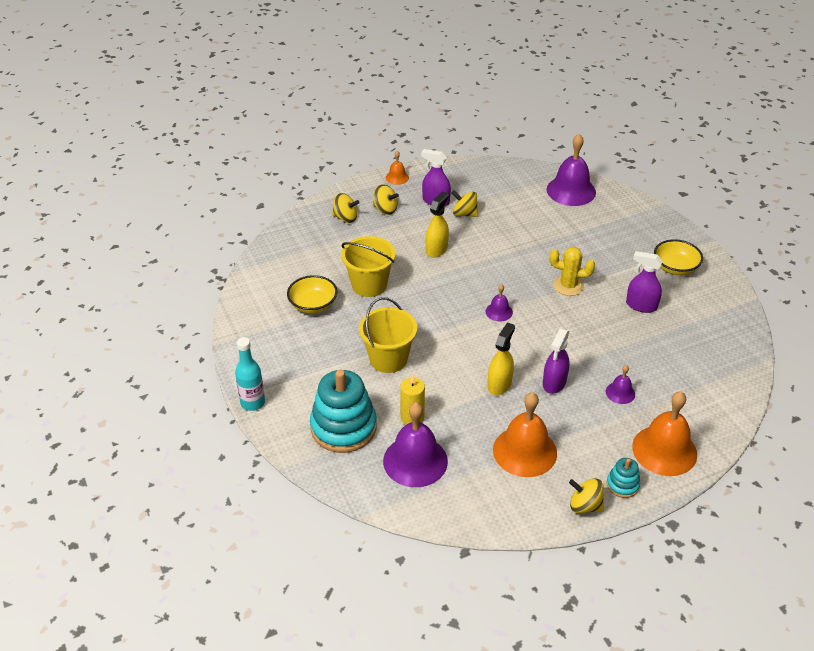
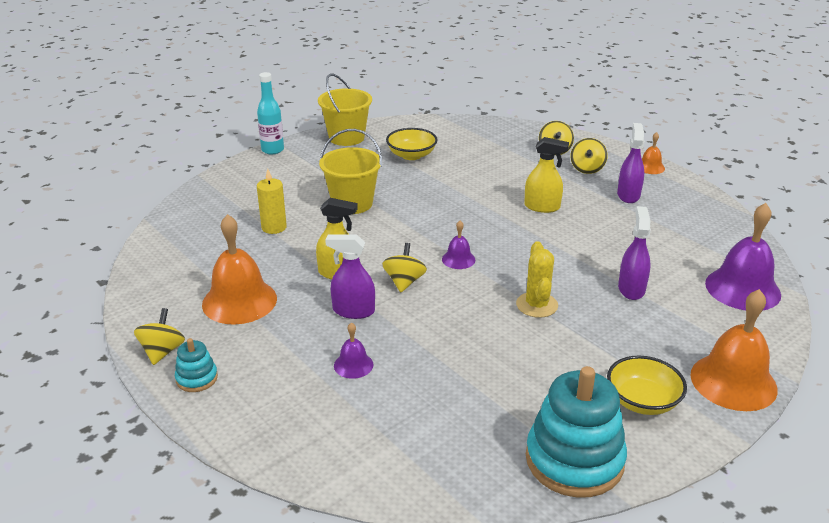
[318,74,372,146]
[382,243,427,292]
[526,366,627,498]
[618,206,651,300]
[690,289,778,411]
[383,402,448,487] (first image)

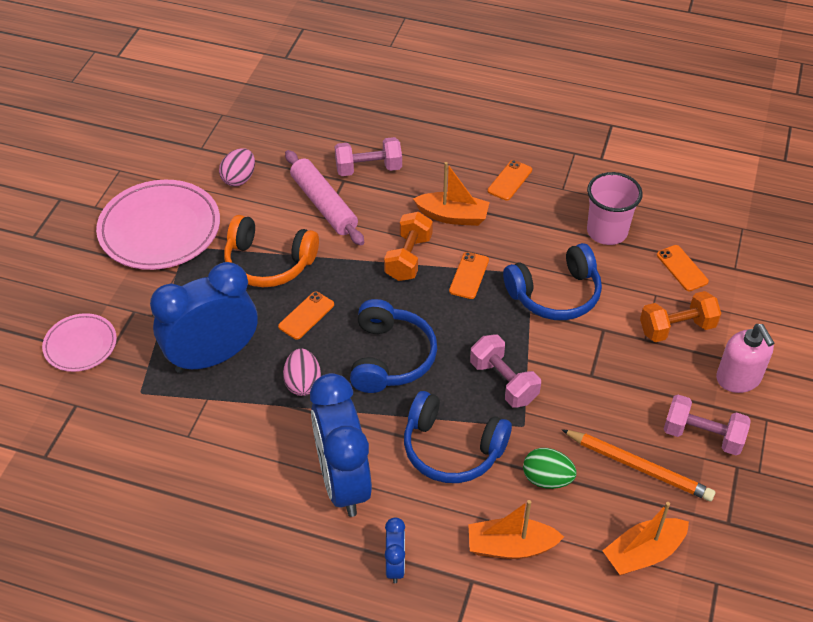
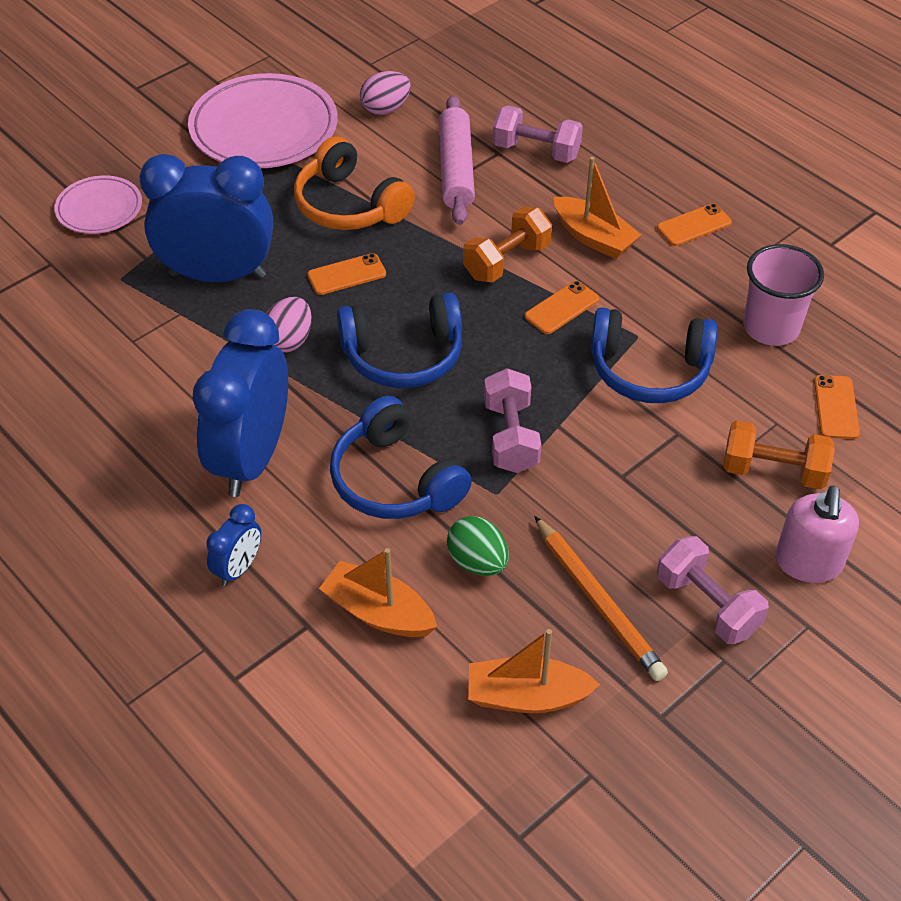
[337,293,462,388]

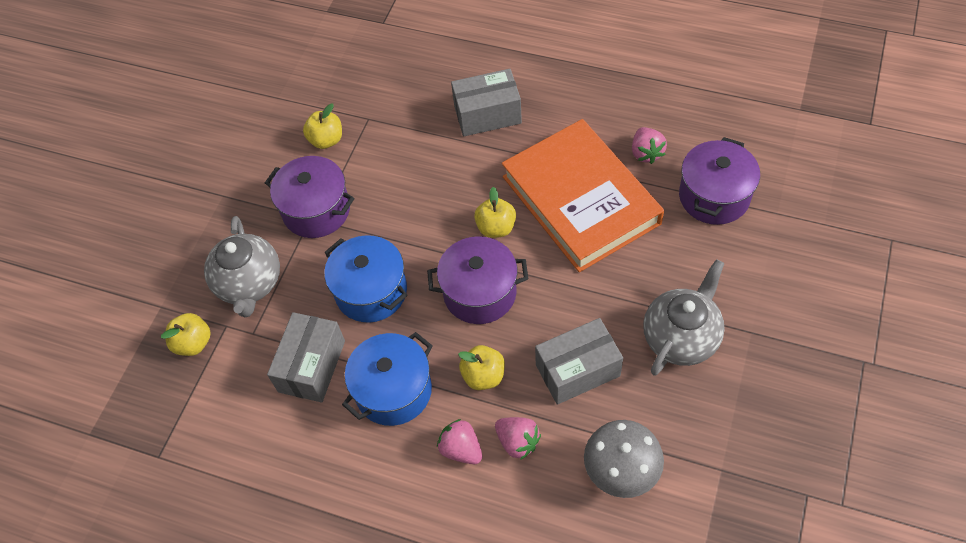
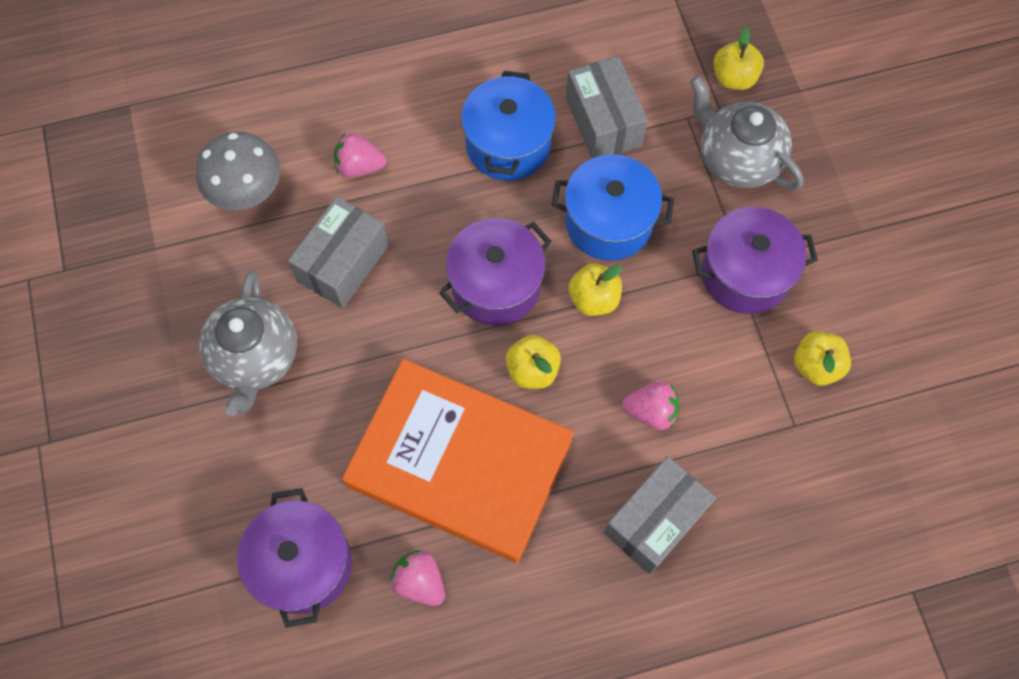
[569,263,622,316]
[622,381,680,430]

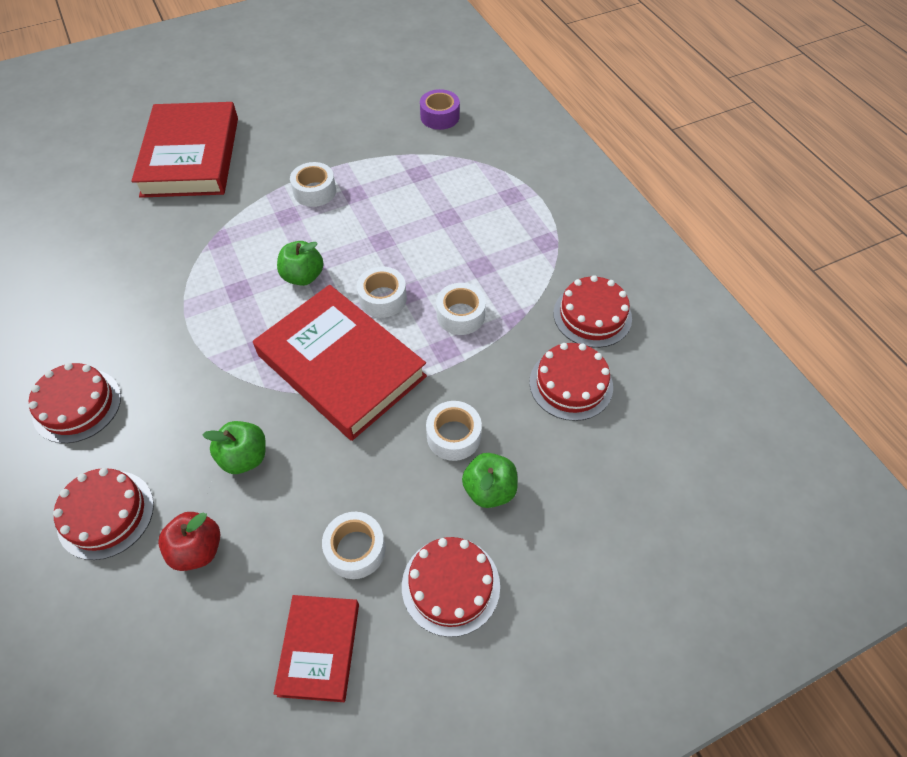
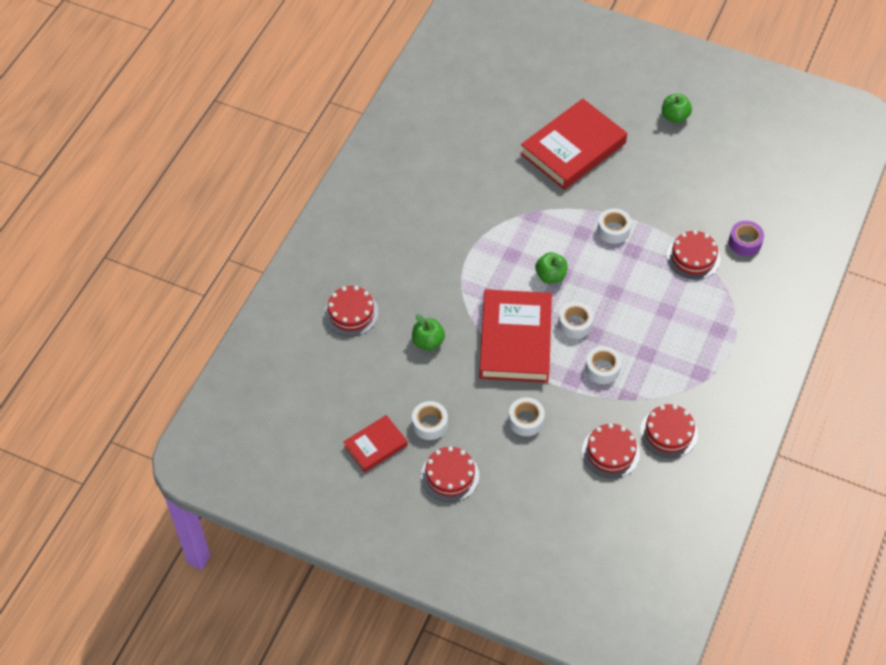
[662,94,692,123]
[667,230,720,280]
[158,512,220,571] (first image)

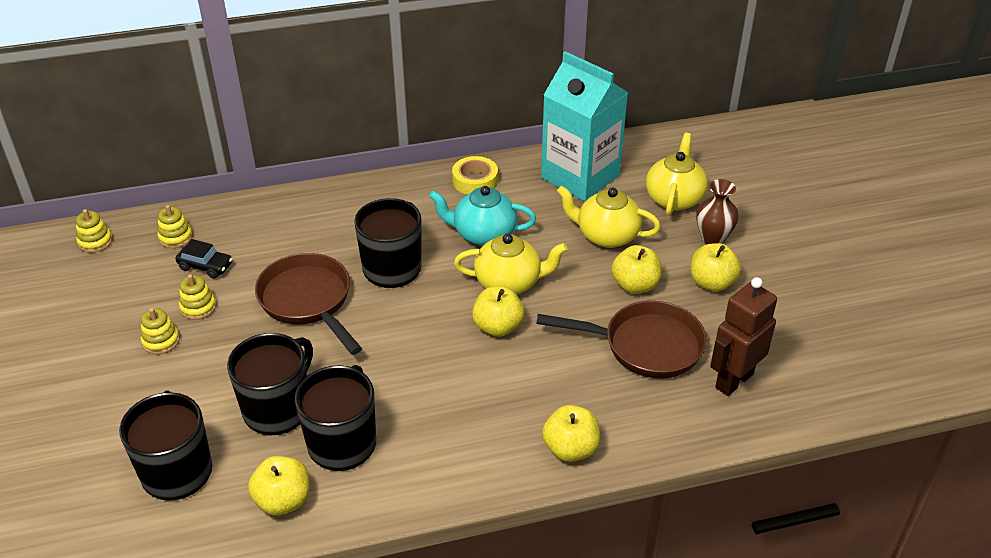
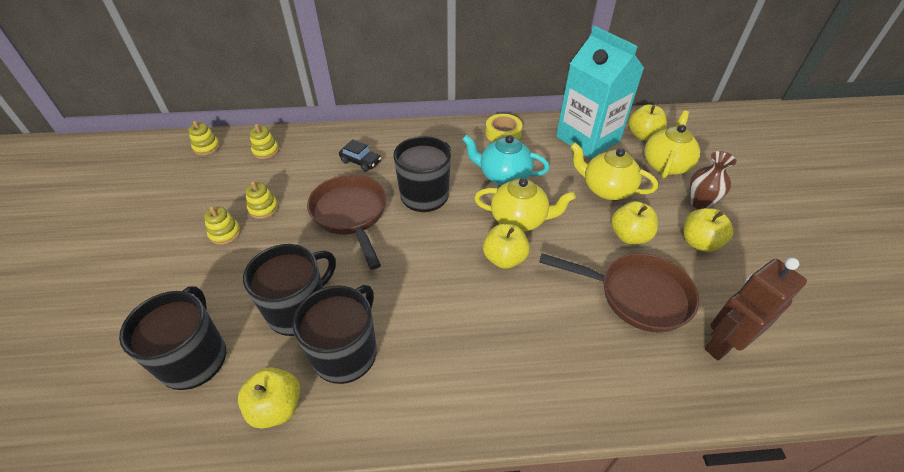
[339,139,381,172]
[629,104,667,140]

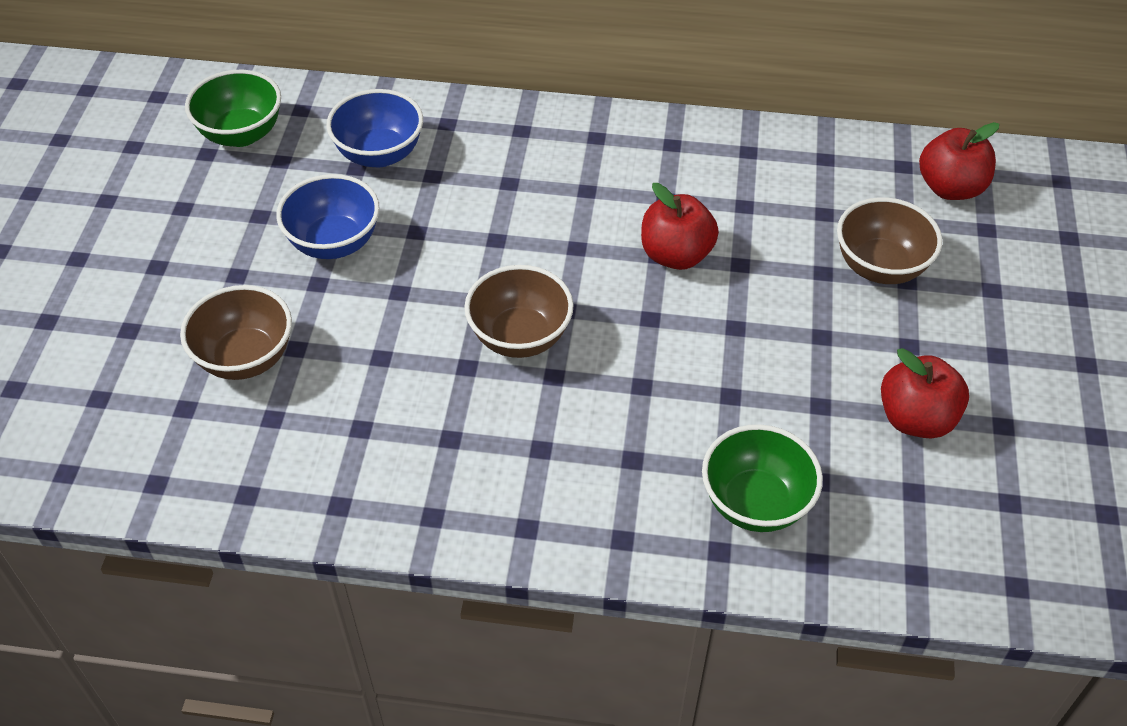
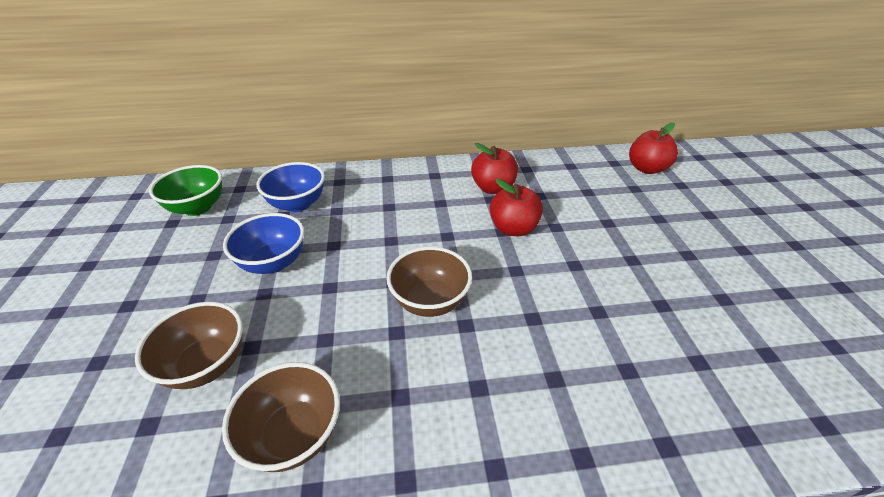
[222,362,340,472]
[471,143,518,194]
[702,424,823,532] (first image)

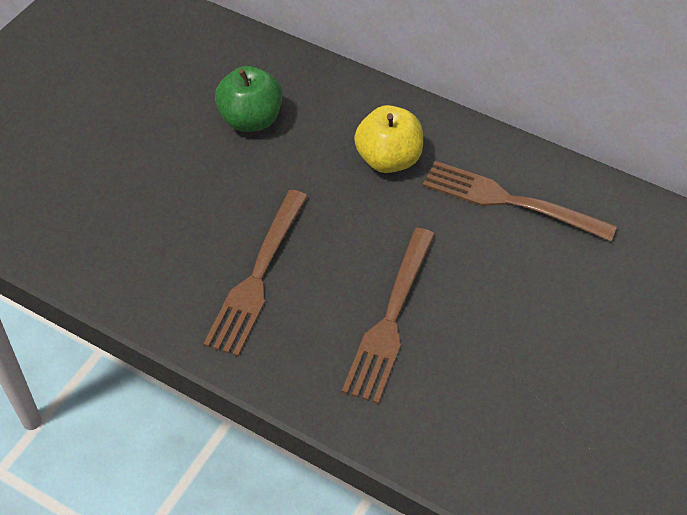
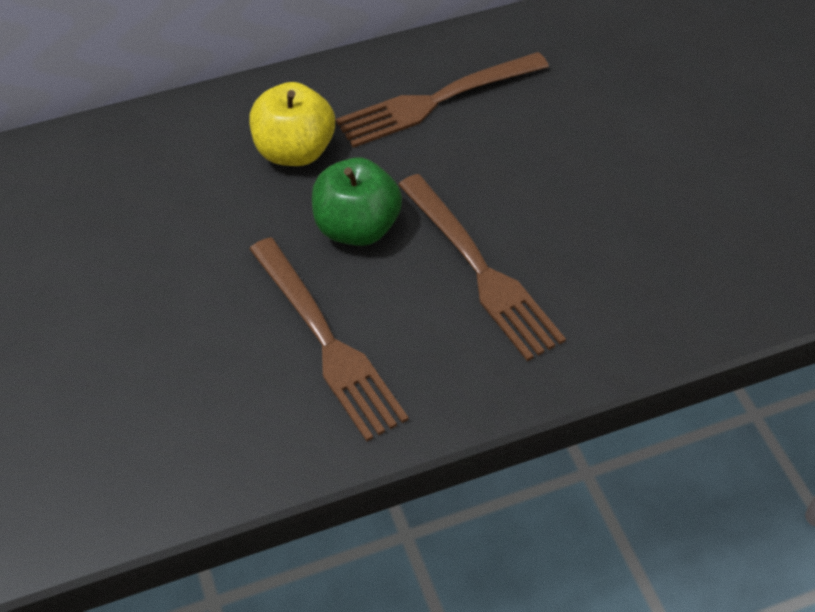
[312,157,402,246]

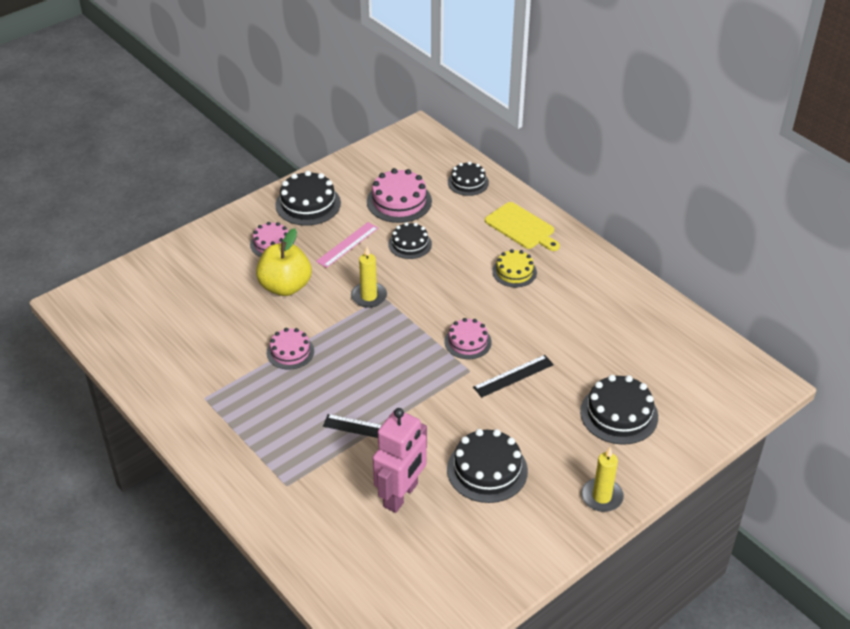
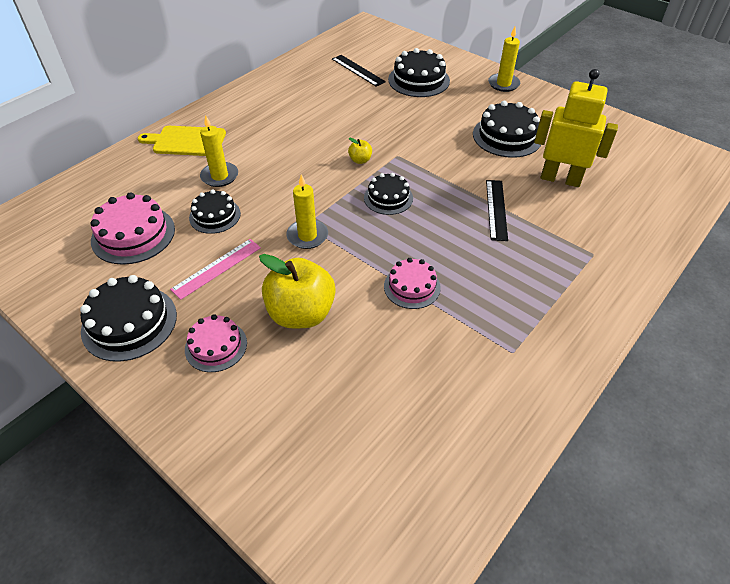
[138,126,226,156]
[170,239,261,300]
[200,115,238,187]
[332,55,386,86]
[348,138,372,164]
[364,173,413,215]
[534,69,618,187]
[492,249,537,287] (first image)

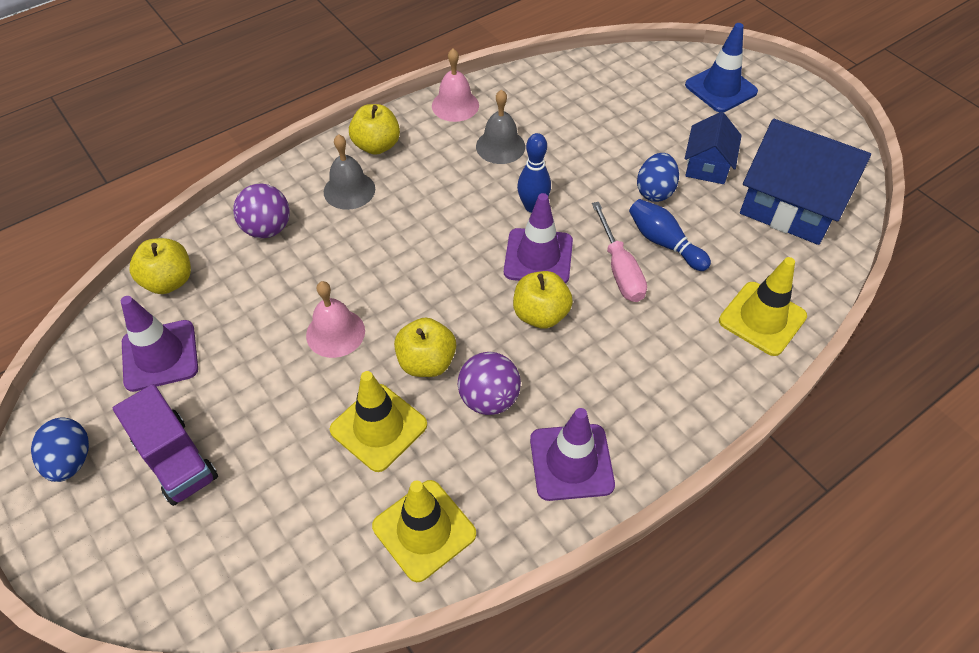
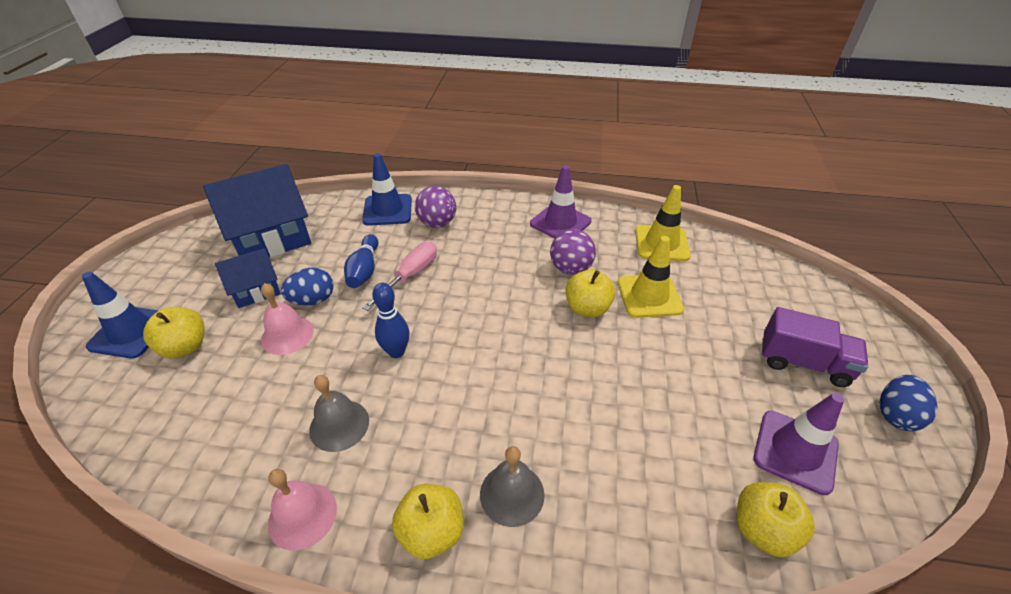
[143,307,205,359]
[203,164,311,257]
[261,283,314,355]
[362,153,412,226]
[415,186,456,228]
[762,307,869,387]
[504,193,573,284] (first image)

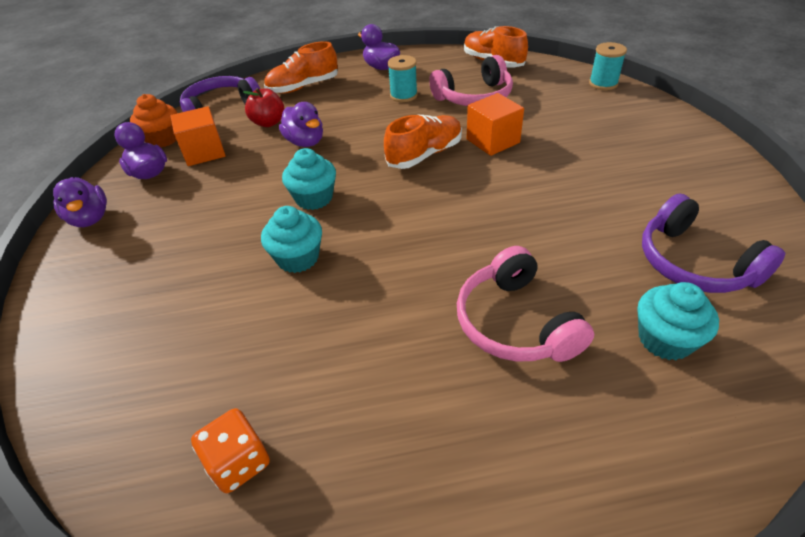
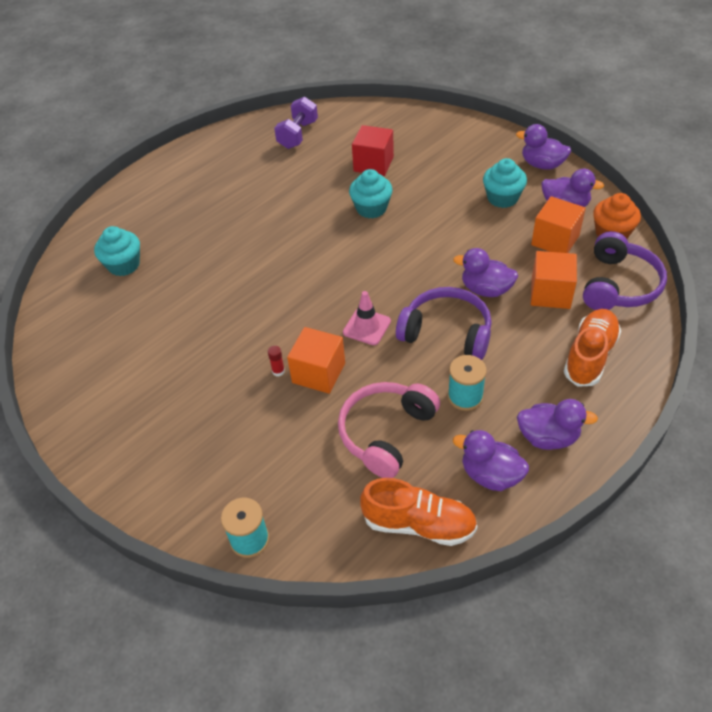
[268,346,285,376]
[274,97,318,149]
[343,291,391,345]
[352,125,394,176]
[396,287,492,360]
[453,430,529,491]
[483,158,527,208]
[531,251,577,309]
[457,246,594,362] (first image)

